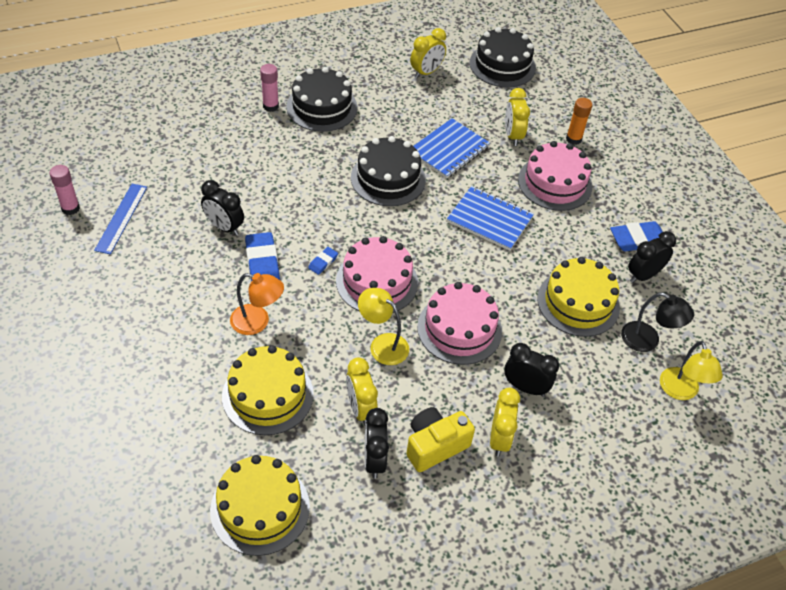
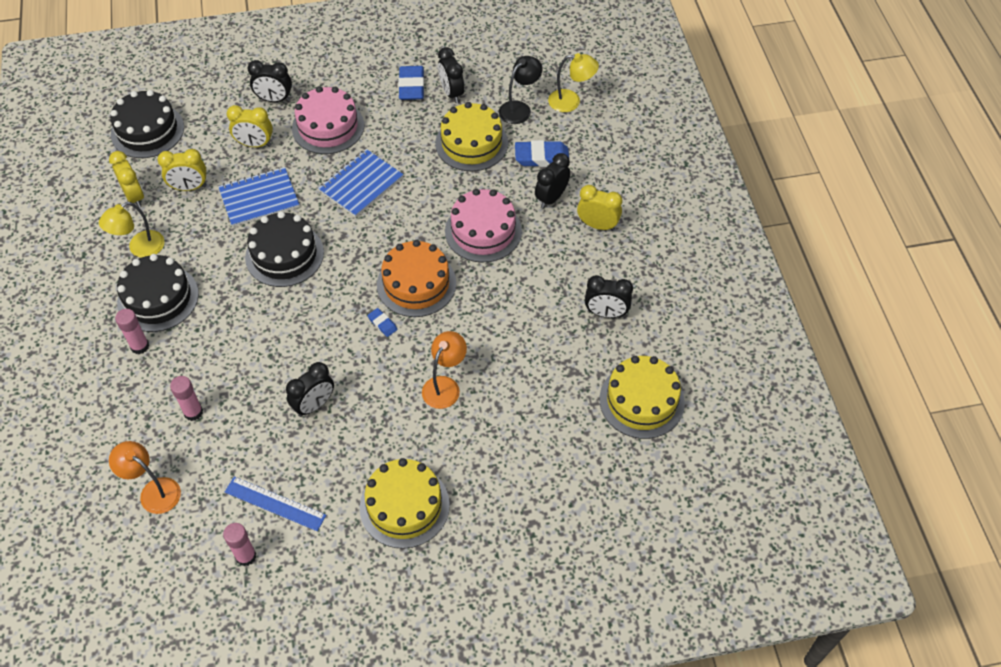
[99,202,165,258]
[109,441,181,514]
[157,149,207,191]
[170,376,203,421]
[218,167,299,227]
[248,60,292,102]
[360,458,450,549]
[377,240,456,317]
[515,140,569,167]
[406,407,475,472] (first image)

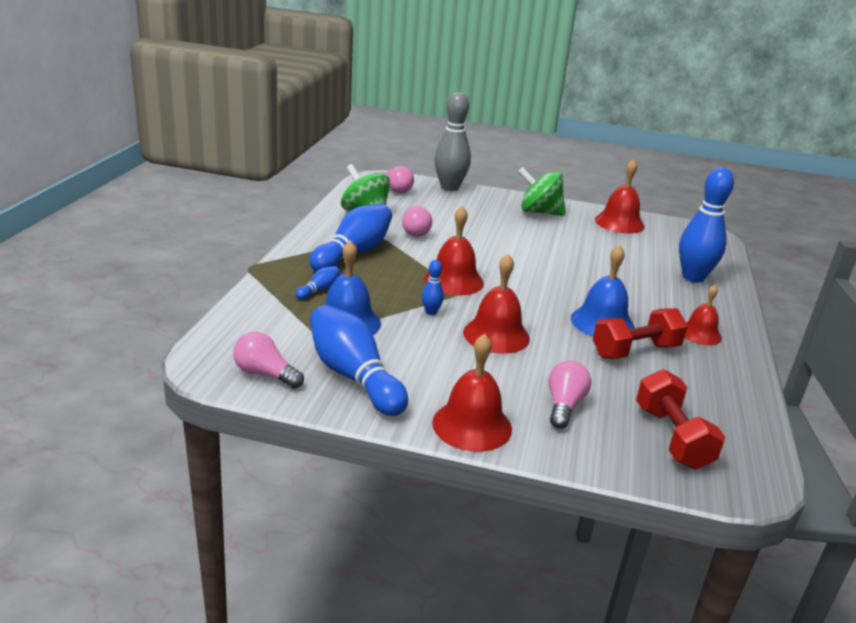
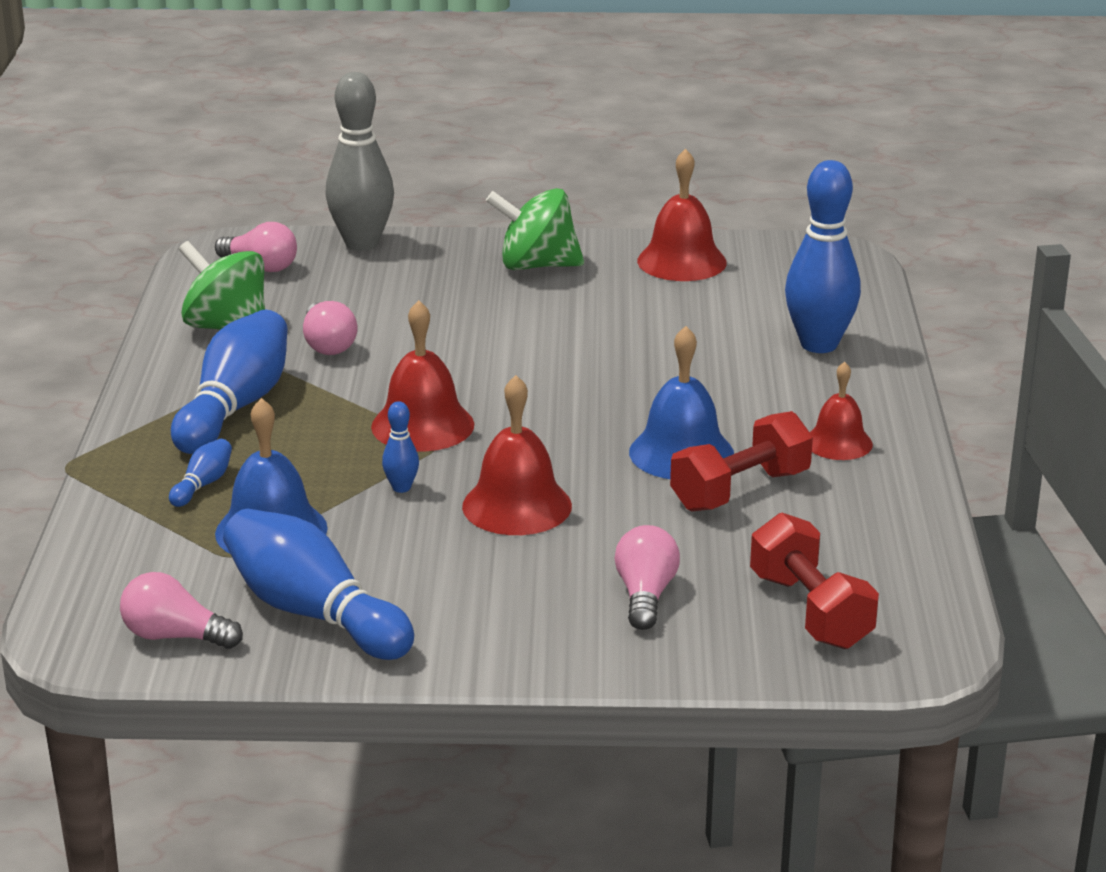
[432,333,512,452] (first image)

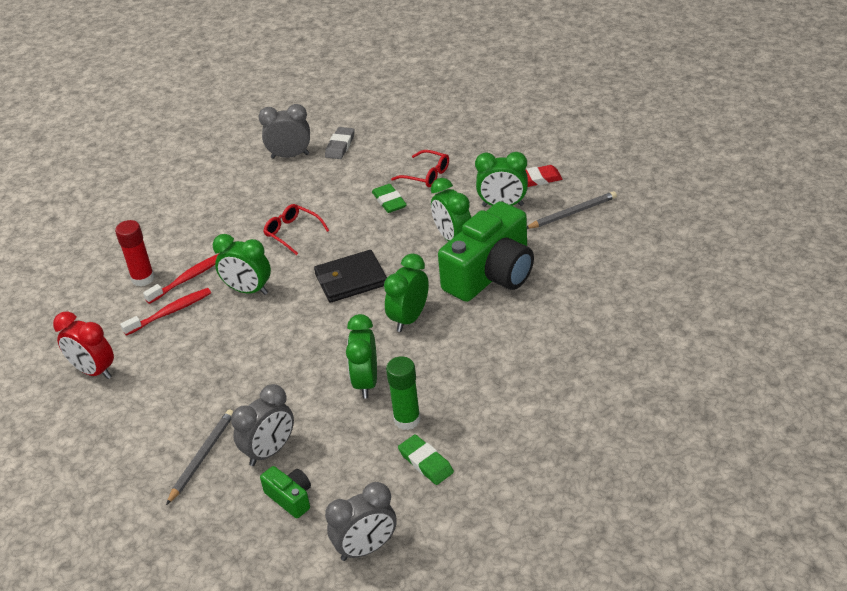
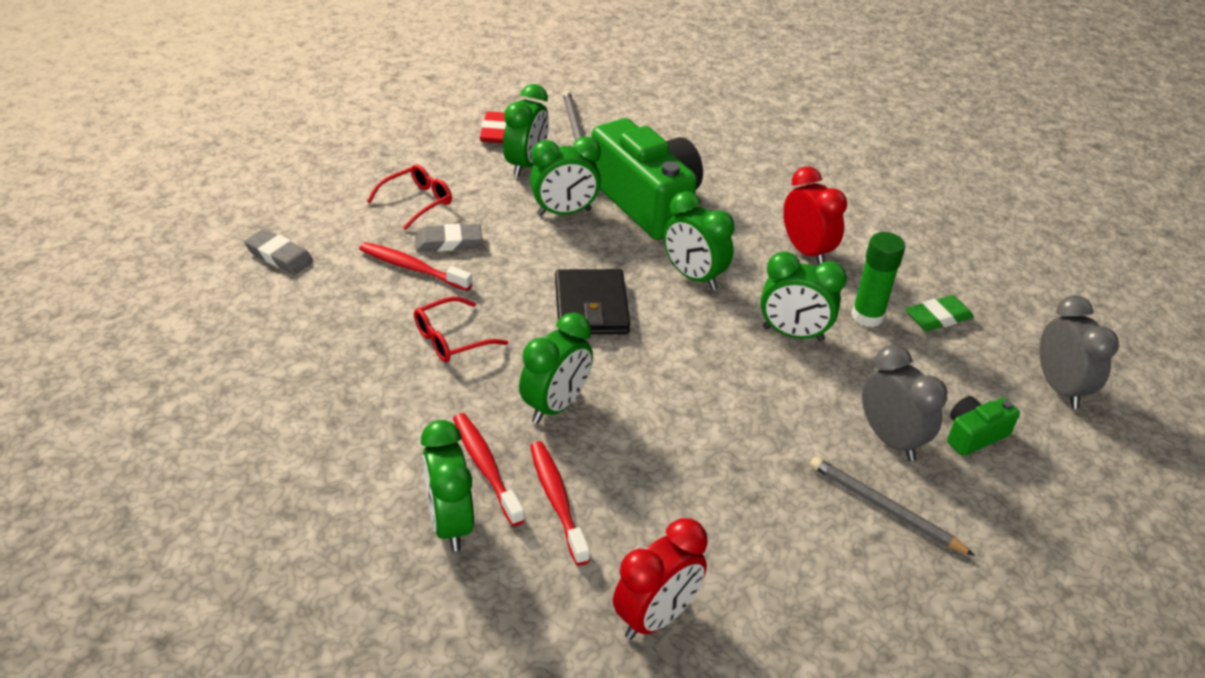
[359,242,472,291]
[415,223,482,252]
[421,420,474,551]
[783,167,847,265]
[259,104,310,159] (first image)

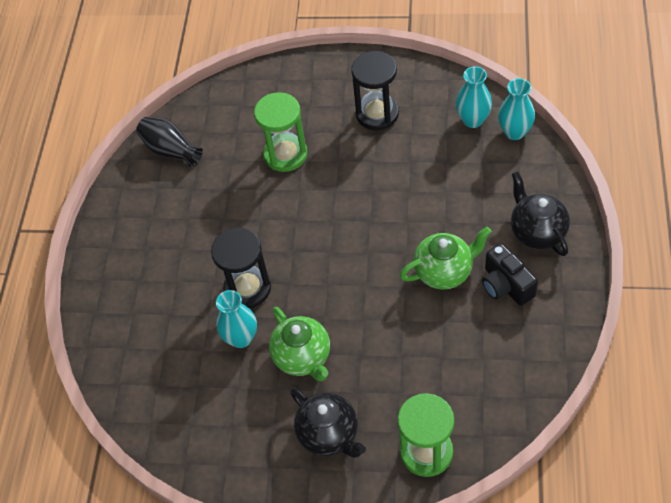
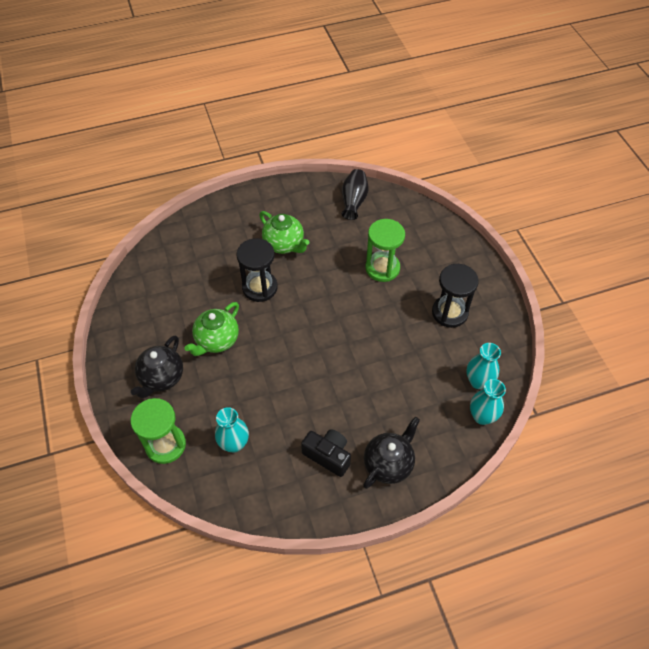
[215,407,249,453]
[259,211,310,254]
[301,429,351,477]

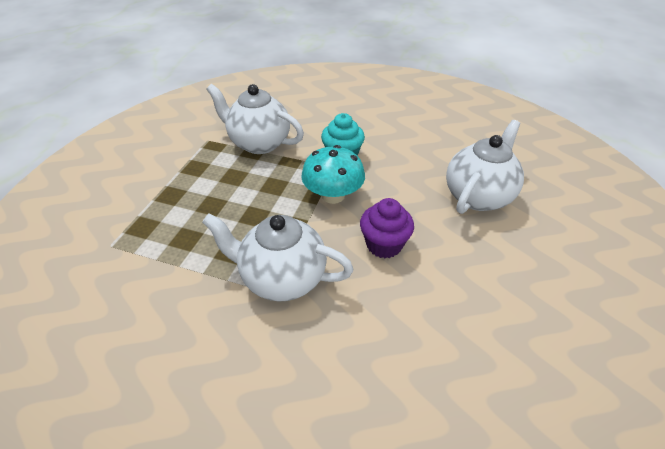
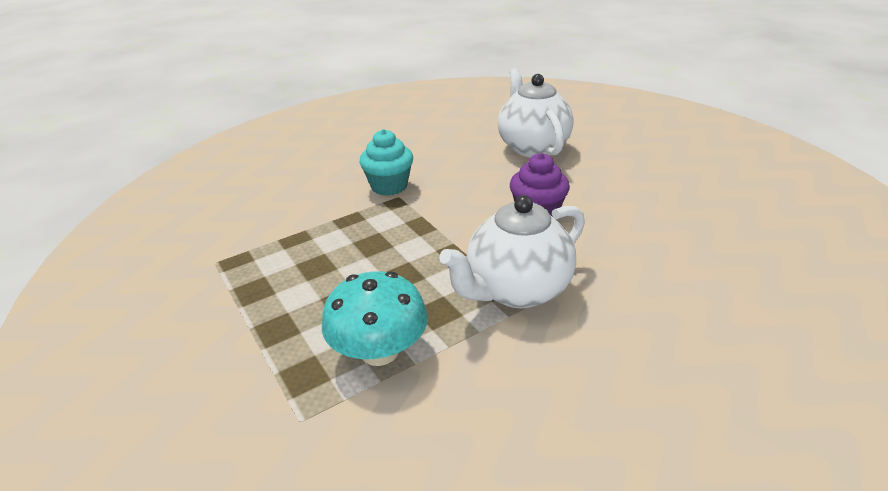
[322,271,428,366]
[206,84,304,154] (first image)

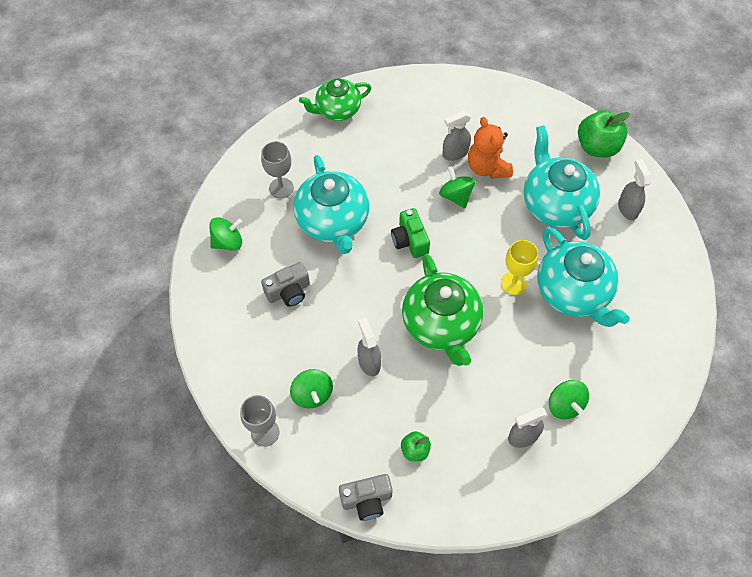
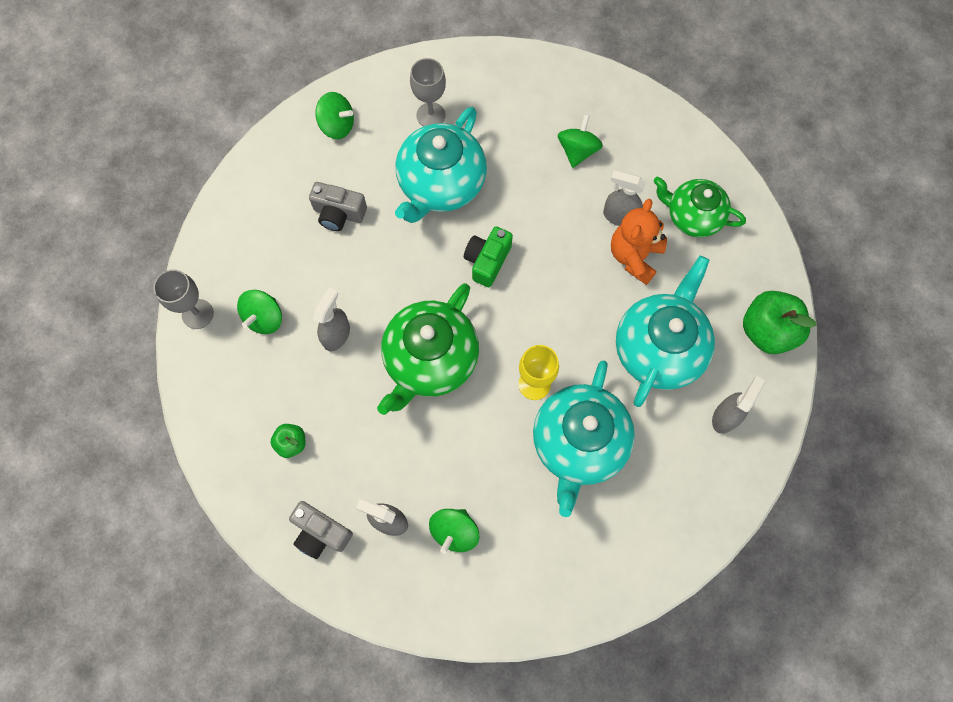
[289,501,353,559]
[558,114,603,168]
[654,177,746,237]

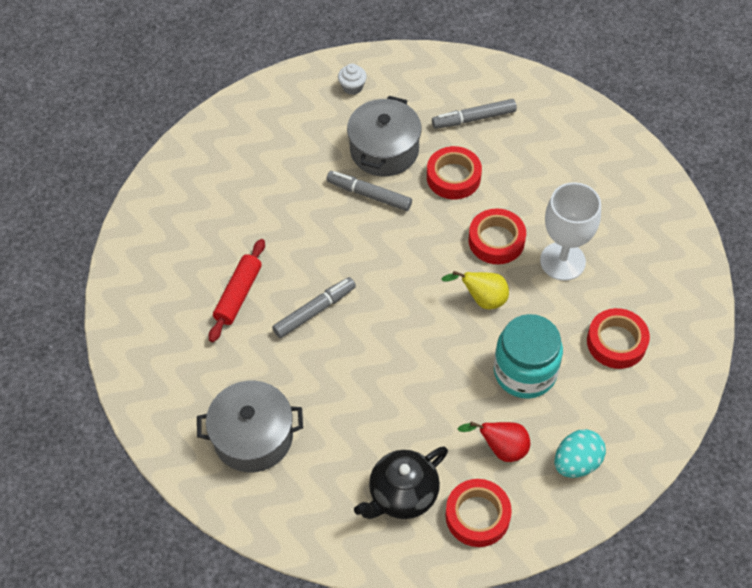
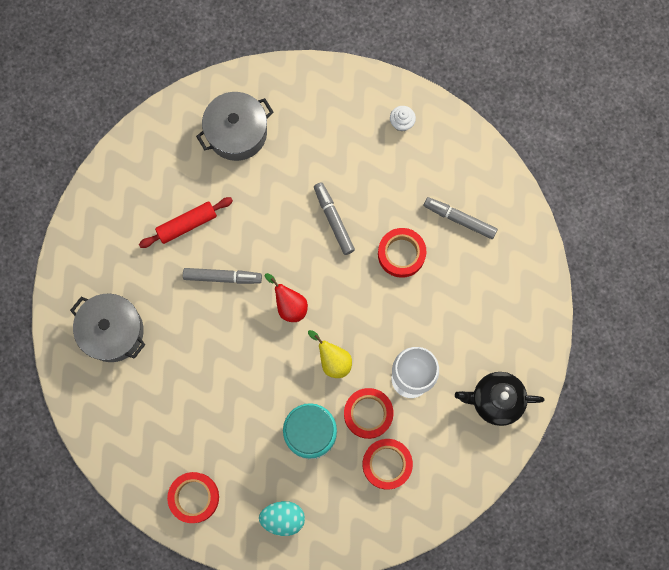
[196,92,273,161]
[265,273,308,322]
[344,388,393,439]
[455,372,544,426]

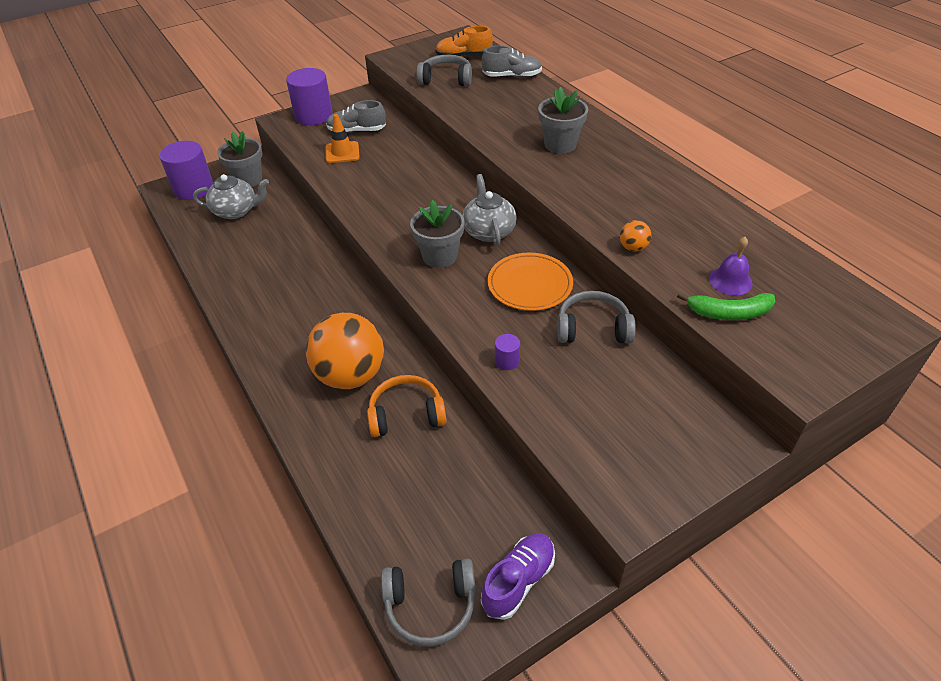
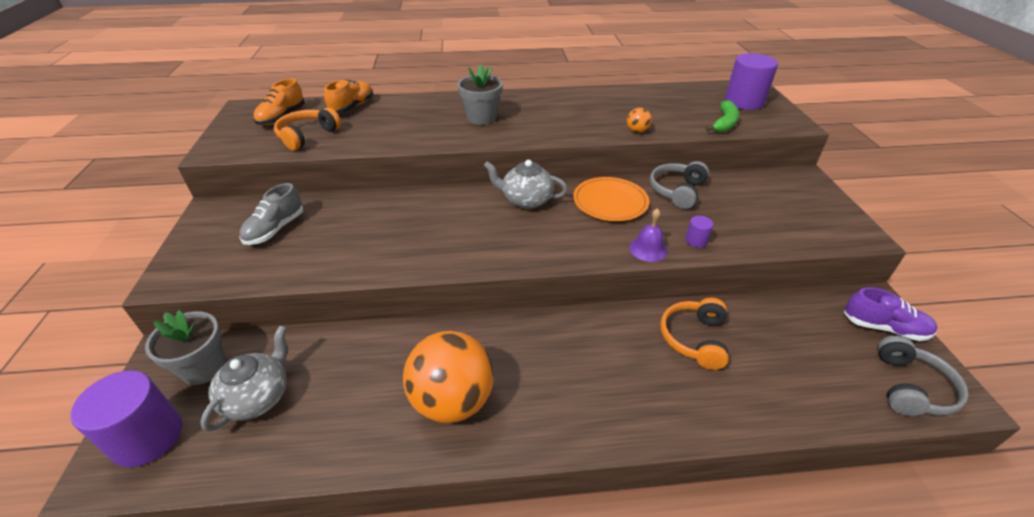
[274,107,341,150]
[324,79,373,113]
[403,331,494,423]
[629,208,668,262]
[725,53,778,110]
[844,287,937,341]
[325,114,360,163] (first image)
[410,200,464,268] (first image)

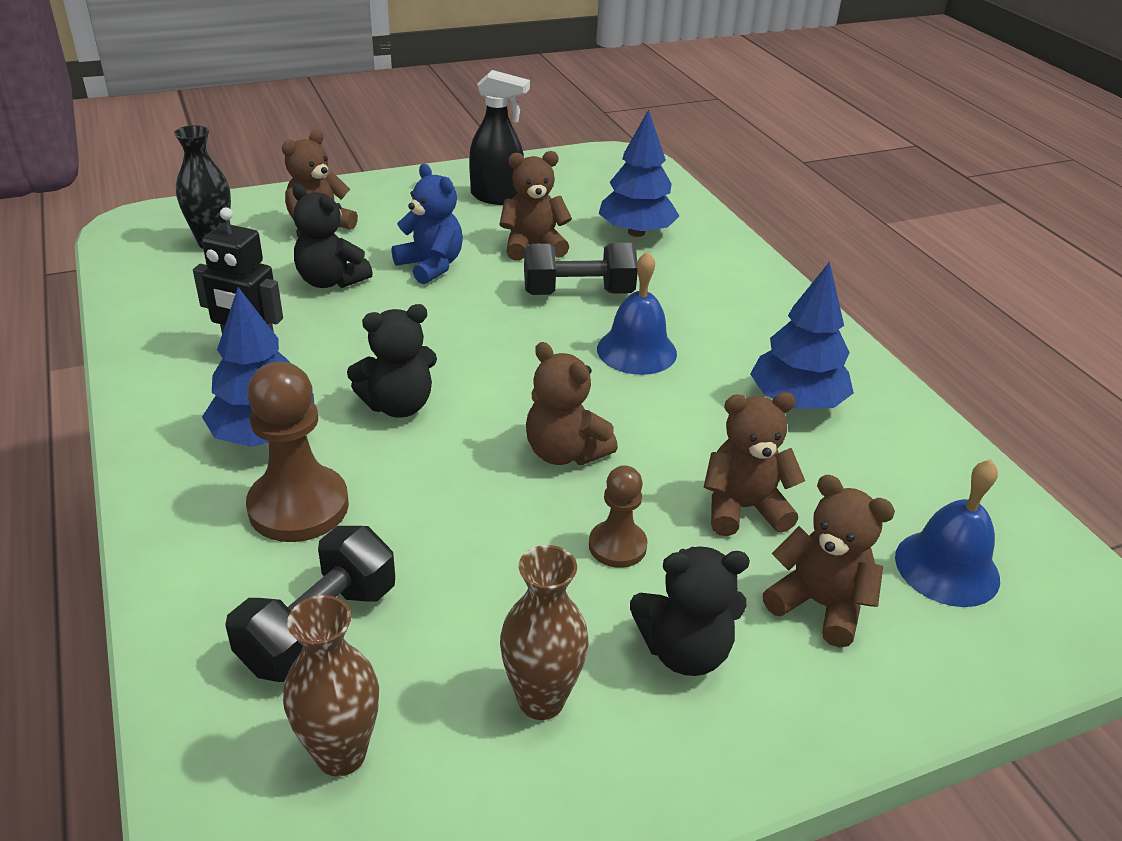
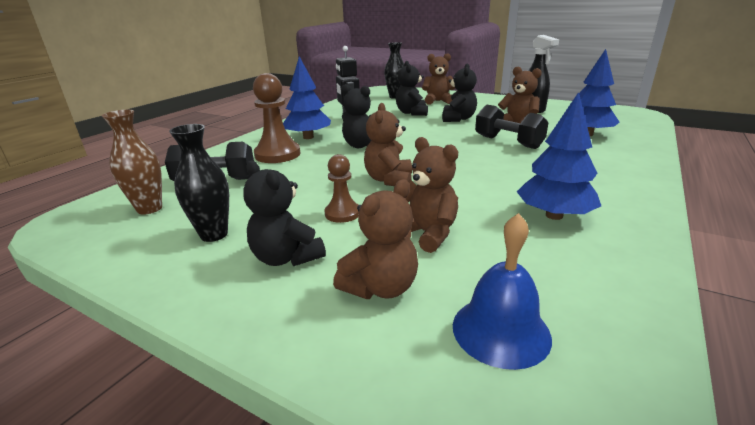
[169,124,229,242]
[333,179,418,299]
[442,64,477,122]
[597,251,677,375] (first image)

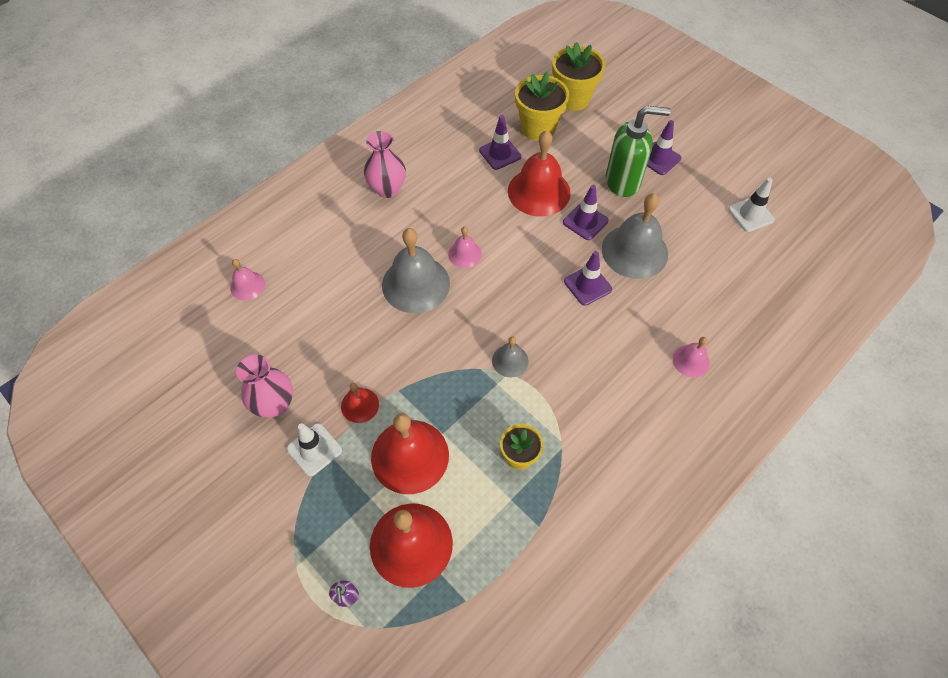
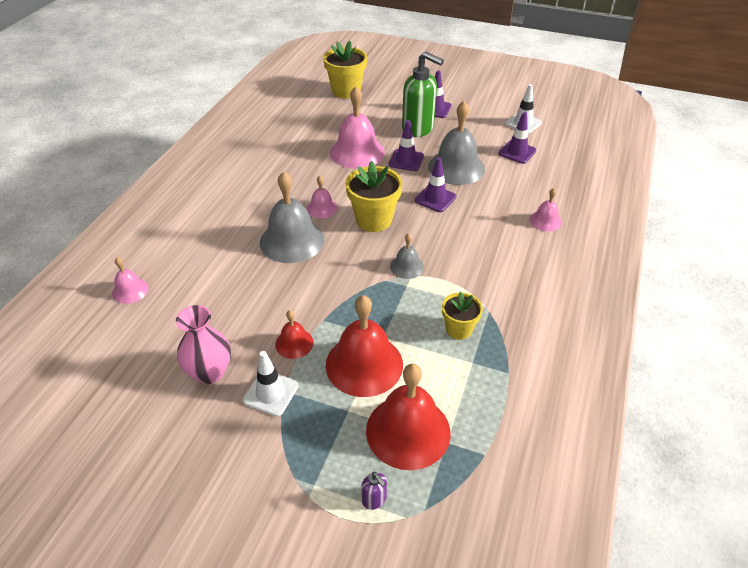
[330,86,385,169]
[345,161,403,232]
[402,51,444,137]
[498,112,536,164]
[364,131,406,198] (first image)

